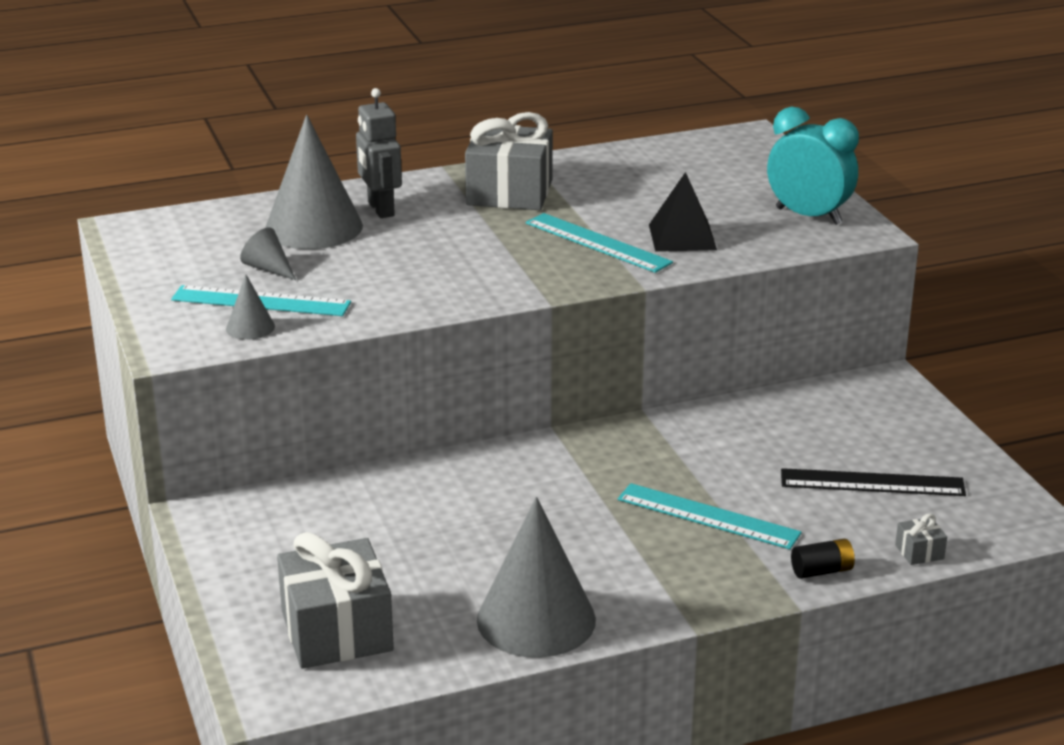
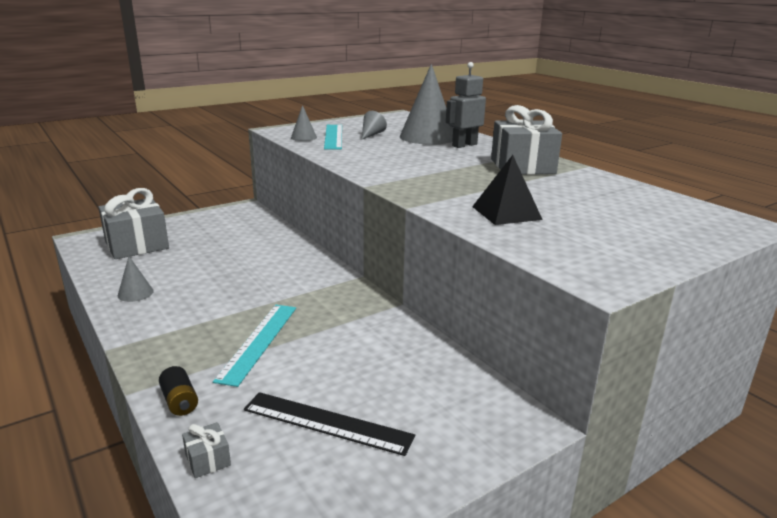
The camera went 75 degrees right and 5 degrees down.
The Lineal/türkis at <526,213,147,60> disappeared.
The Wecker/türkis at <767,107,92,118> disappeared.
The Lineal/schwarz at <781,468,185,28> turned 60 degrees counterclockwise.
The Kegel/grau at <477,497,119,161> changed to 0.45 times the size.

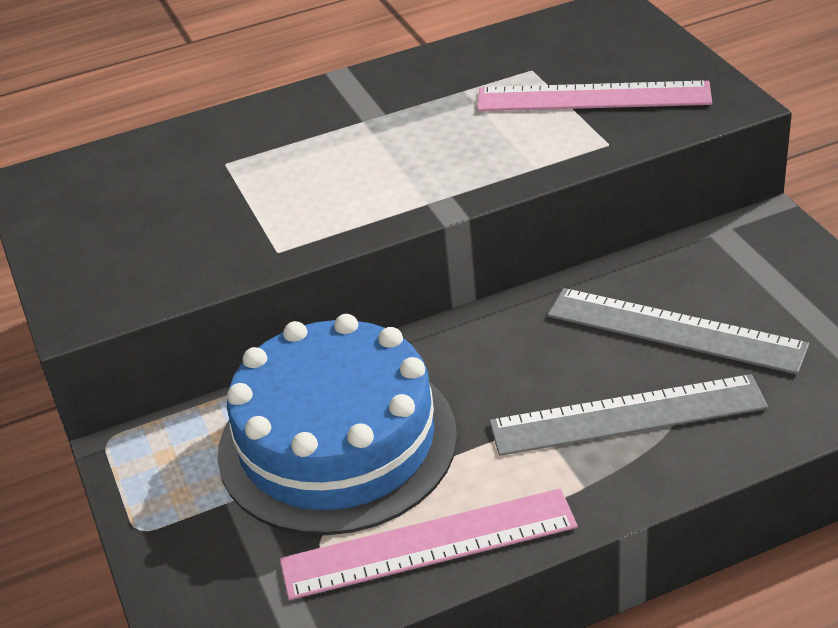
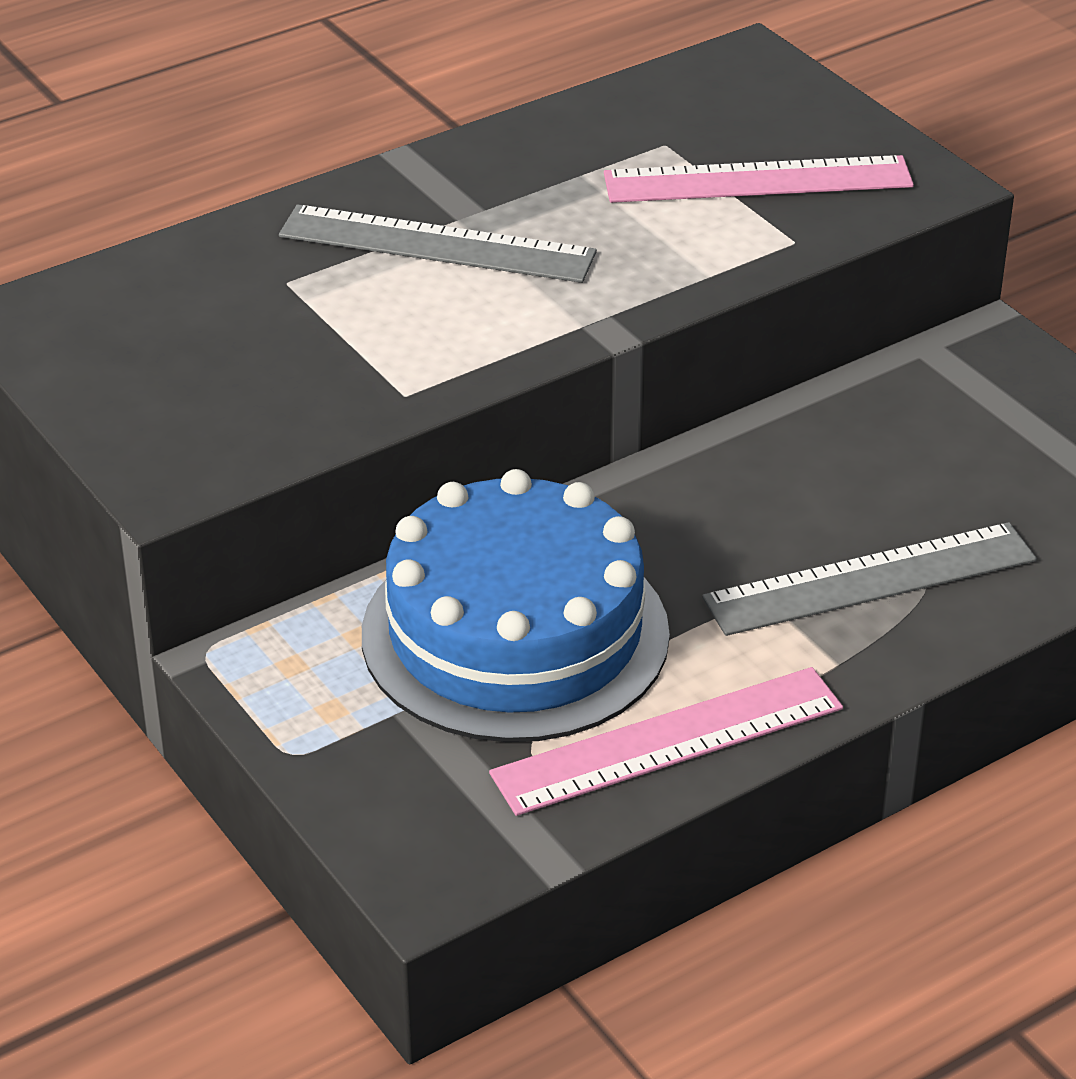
The camera went 15 degrees left and 0 degrees up.
The Lineal/grau moved from <548,288,261,87> to <279,204,318,79>.

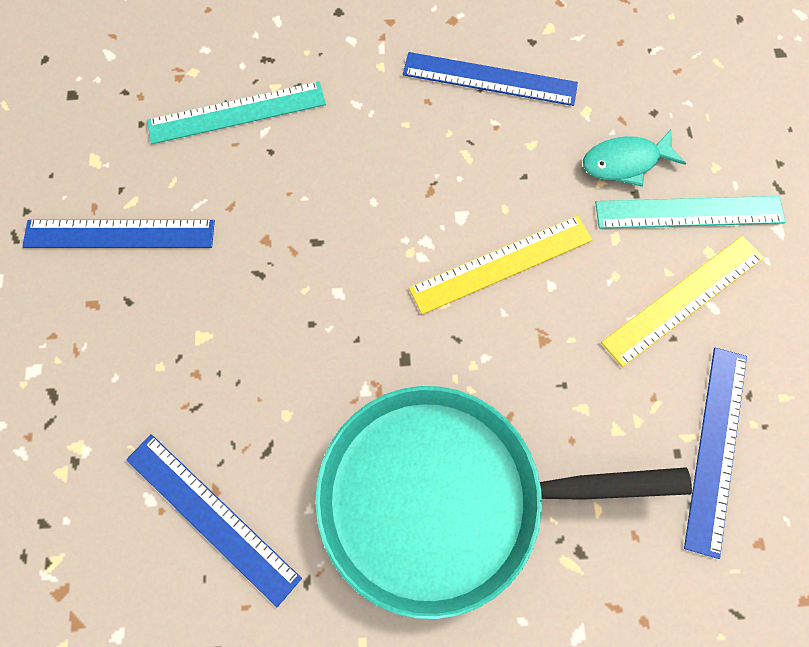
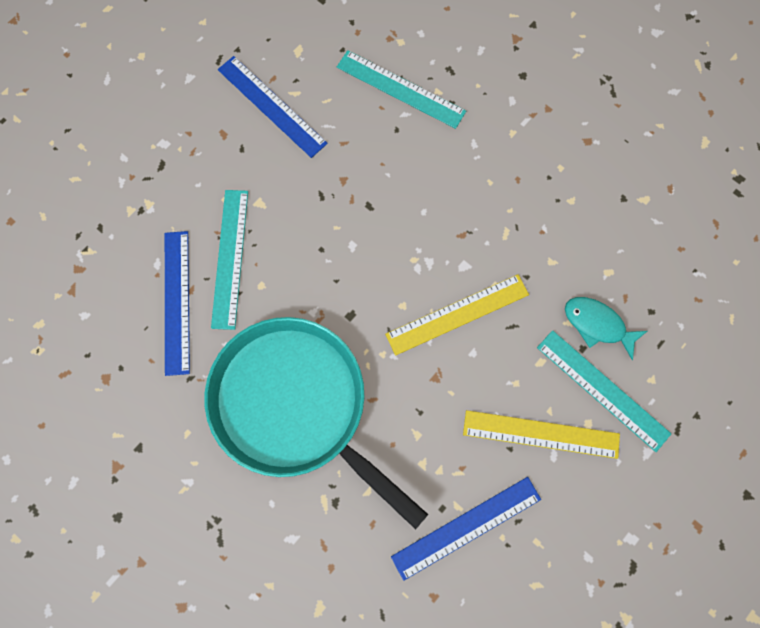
The camera went 45 degrees right and 5 degrees up.
The Lineal/blau at <403,52,175,54> disappeared.
The Lineal/türkis at <211,190,37,140> appeared.
The Lineal/gelb at <409,216,184,99> turned 45 degrees counterclockwise.

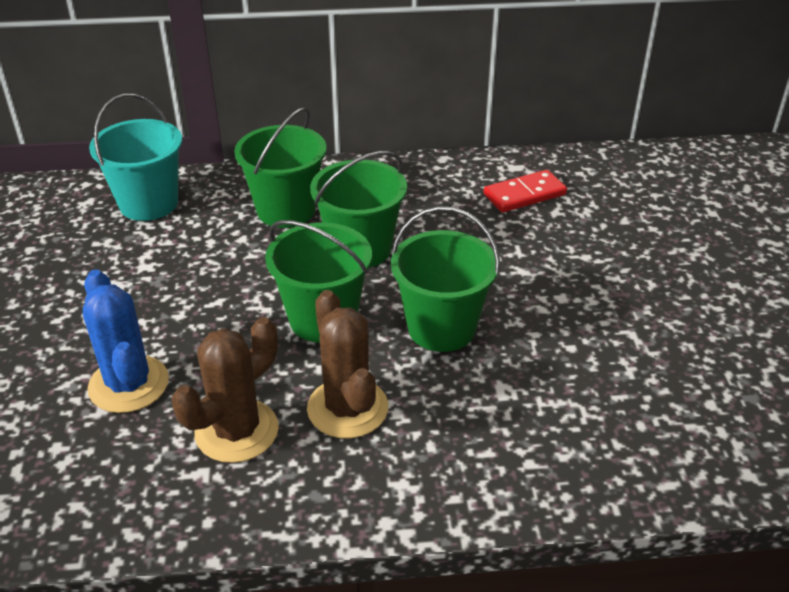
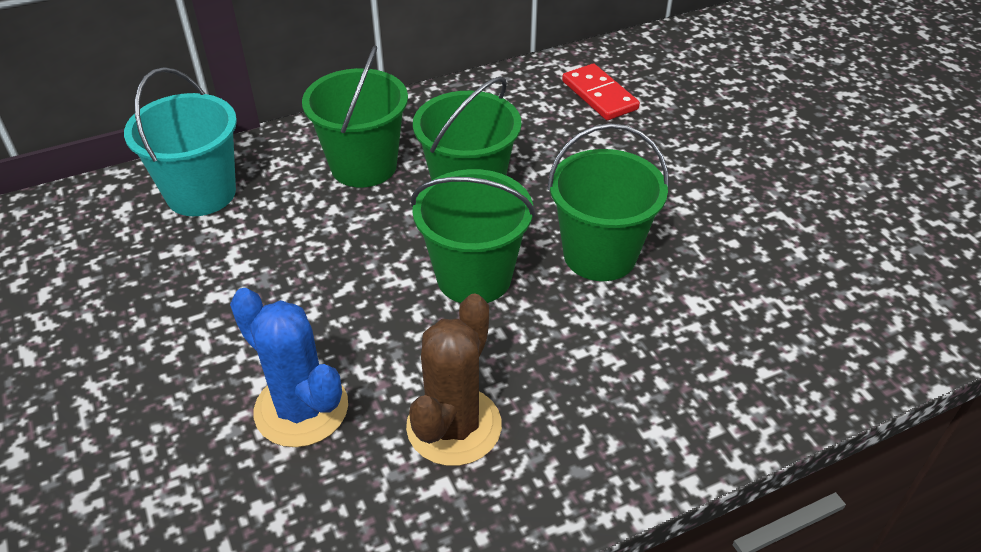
The camera went 20 degrees left and 5 degrees up.
The Kaktus/braun at <307,290,81,148> disappeared.
The Dominostein/rot at <484,170,83,42> turned 75 degrees counterclockwise.

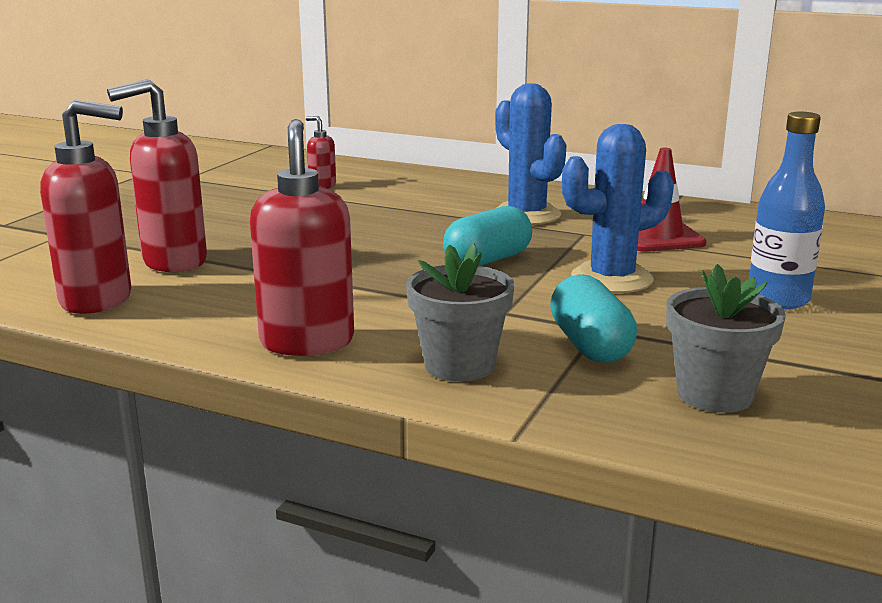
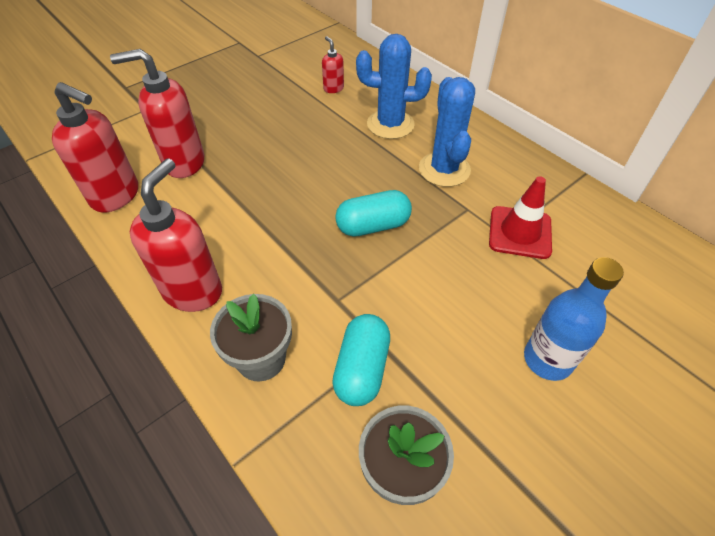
The camera went 25 degrees right and 30 degrees up.
The Kaktus/blau moved from <562,124,112,169> to <356,34,76,105>.

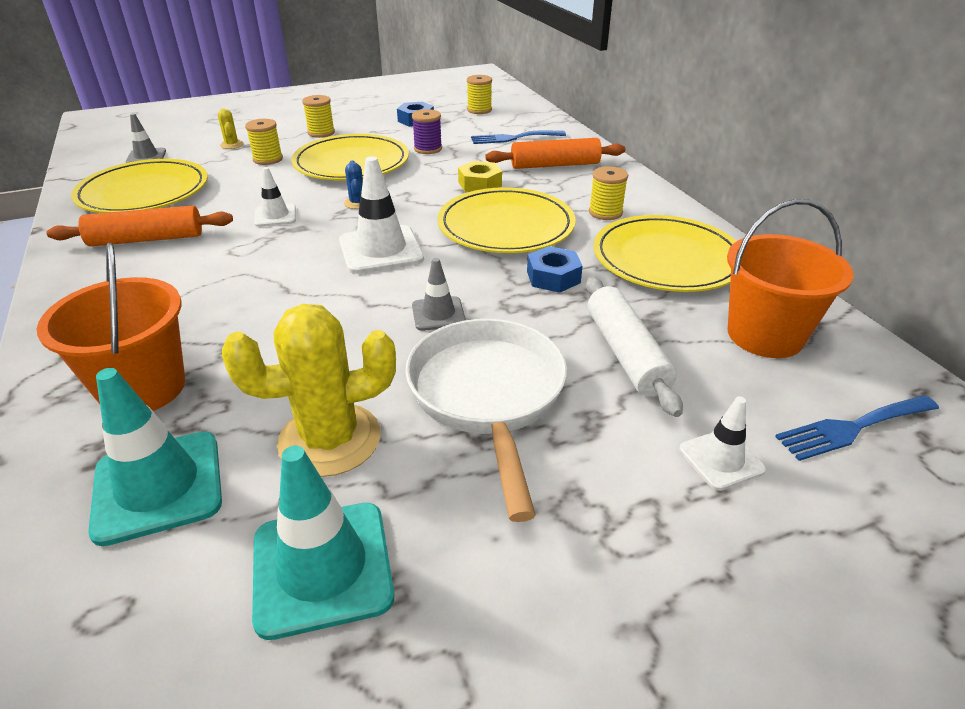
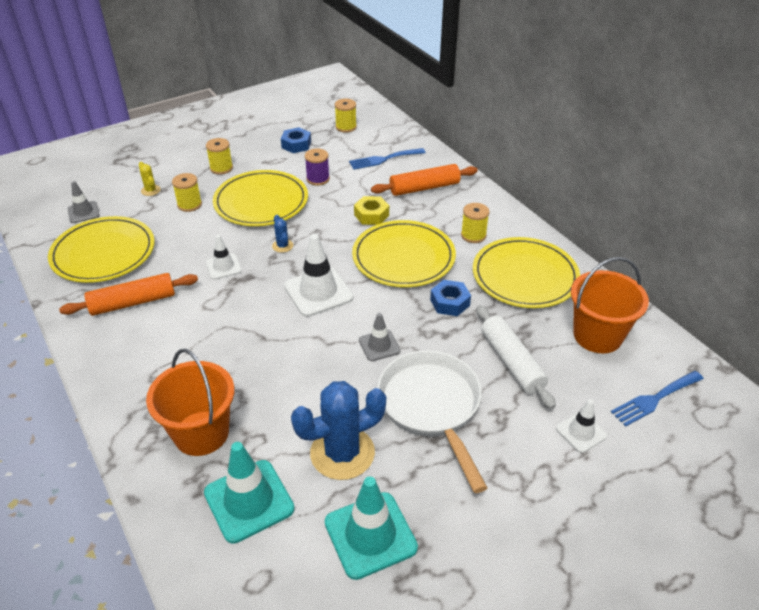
The camera went 10 degrees left and 5 degrees up.
The Kaktus/gelb at <222,304,174,173> became the Kaktus/blau at <291,381,95,99>.

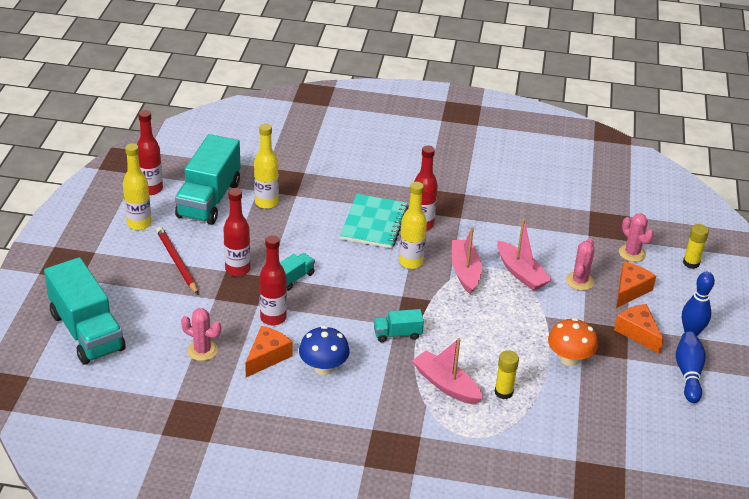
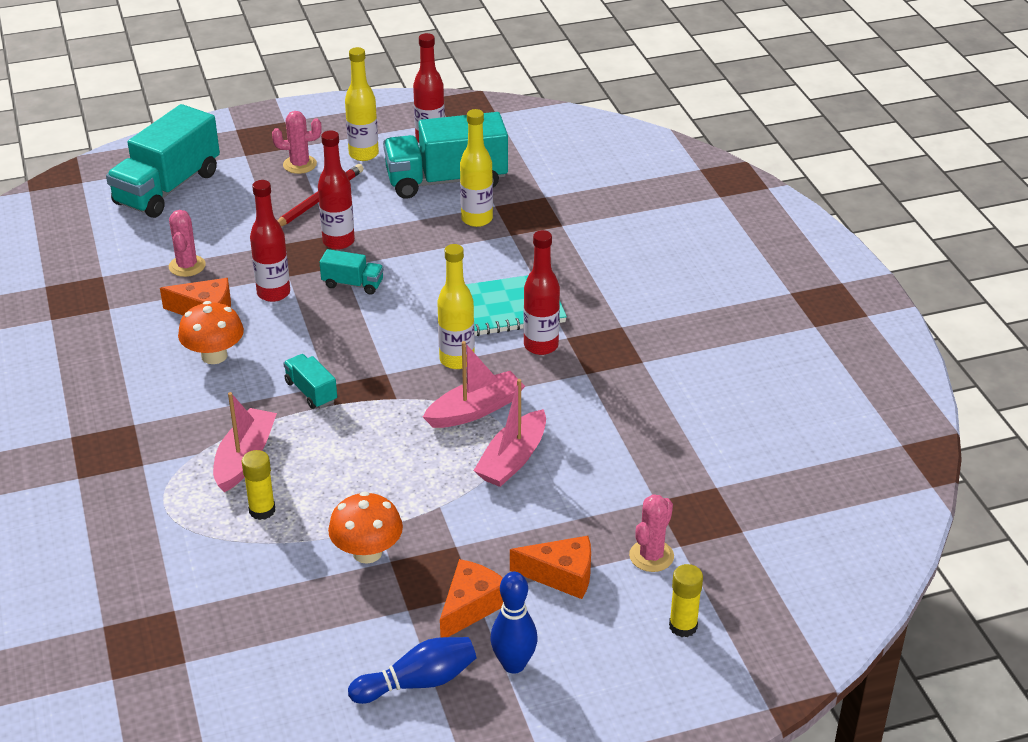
The camera went 65 degrees right and 0 degrees up.
The Kaktus/rosa moved from <566,238,29,53> to <272,111,50,63>.
The Pilz/blau at <299,326,51,49> became the Pilz/orange at <178,301,66,63>.

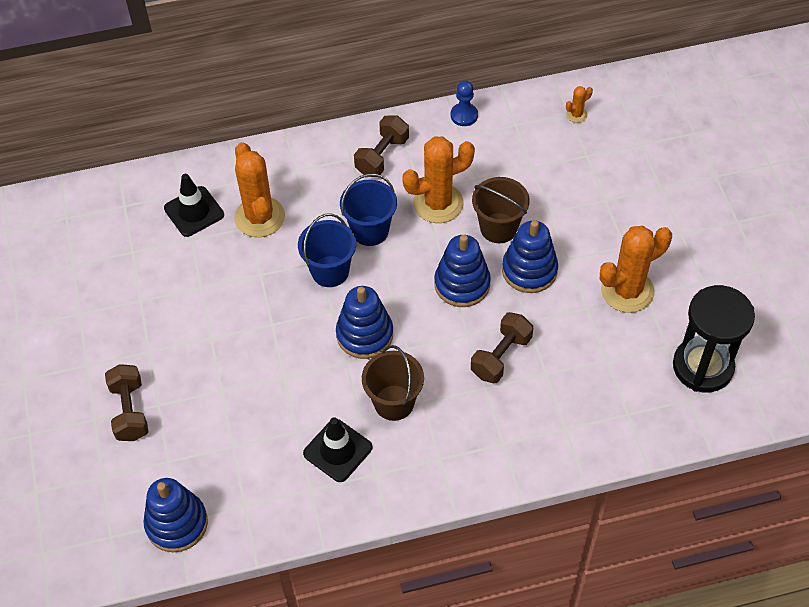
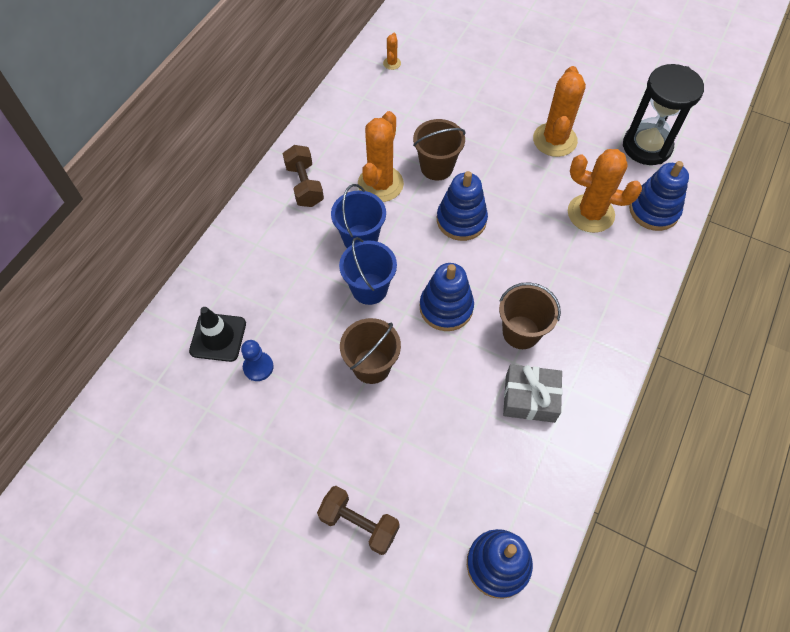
The camera went 50 degrees left and 5 degrees up.
The Hantel/braun at <471,312,62,71> disappeared.
The Eimer/braun at <340,318,61,66> appeared.
The Kaktus/orange moved from <234,142,51,95> to <568,149,74,84>.
The Bauer/blau moved from <451,81,27,45> to <241,340,33,41>.
The Stapelspielzeug/blau moved from <502,220,56,73> to <629,161,60,70>.
The Leitkegel/schwarz at <303,417,70,65> was replaced by the Geschenk/grau at <503,364,59,59>.

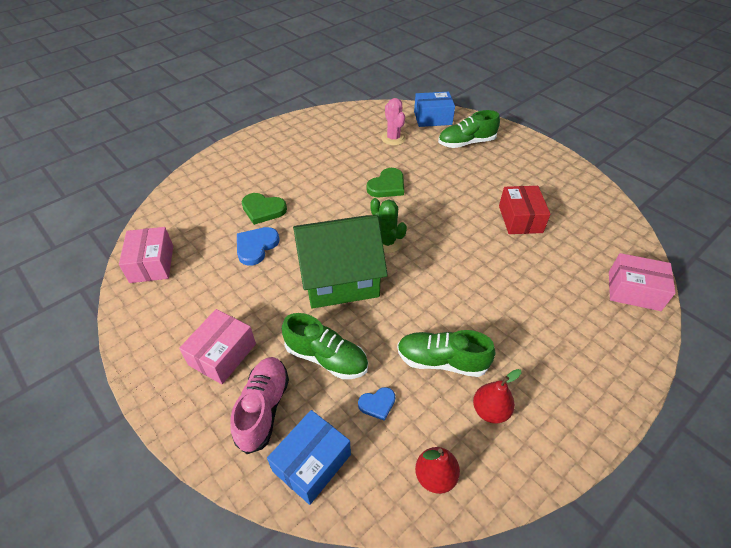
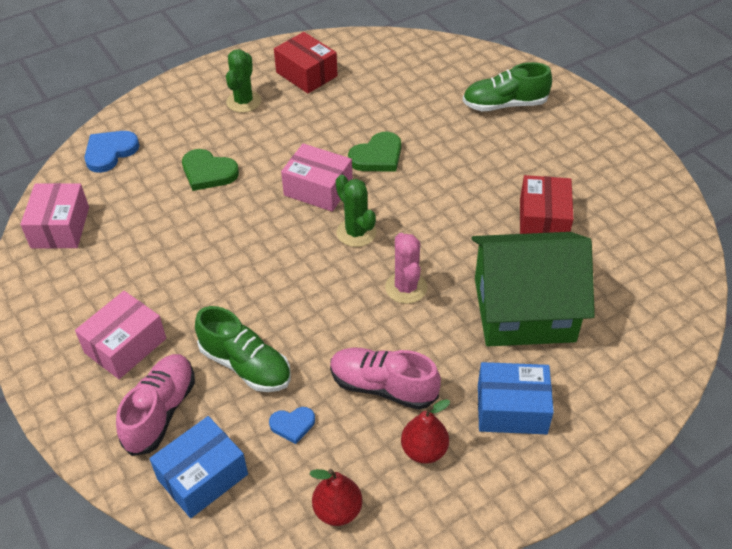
The camera went 10 degrees right and 0 degrees up.
The Kaktus/grün at <226,49,35,64> appeared.
The Schachtel/rot at <274,32,64,62> appeared.
The Herz/blau moved from <237,227,42,39> to <84,131,56,42>.
The Haus/grün moved from <293,215,95,94> to <472,232,123,114>.
The Kaktus/rosa moved from <381,98,25,47> to <385,233,42,71>.
The Schachtel/blau moved from <414,92,41,35> to <478,362,76,72>.
The Schachtel/rosa moved from <609,253,67,58> to <281,143,72,69>.
The Schuh/grün at <397,330,98,47> became the Schuh/rosa at <330,348,111,62>.

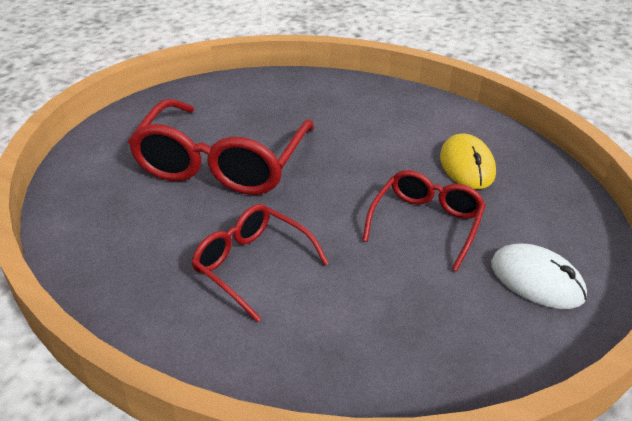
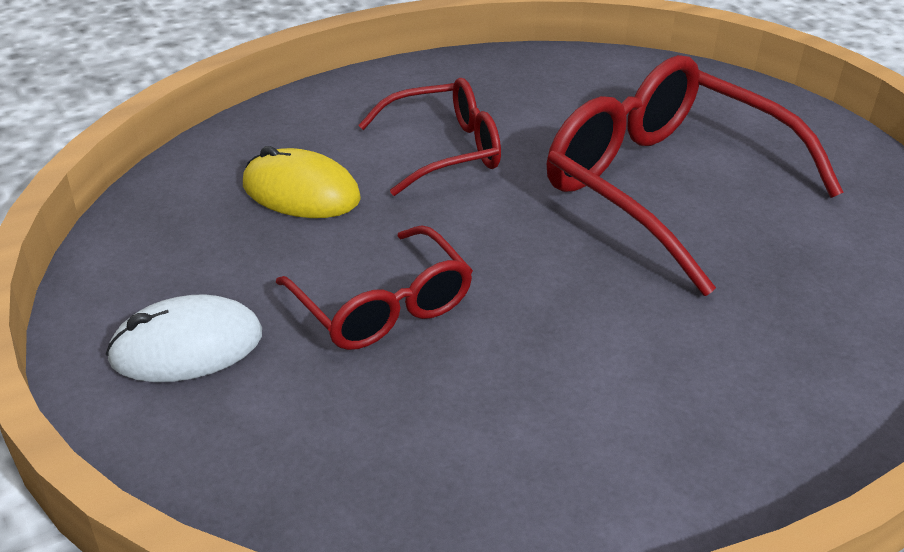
The camera went 120 degrees right and 0 degrees up.
The Computermaus/gelb moved from <440,133,56,56> to <243,146,118,72>.

